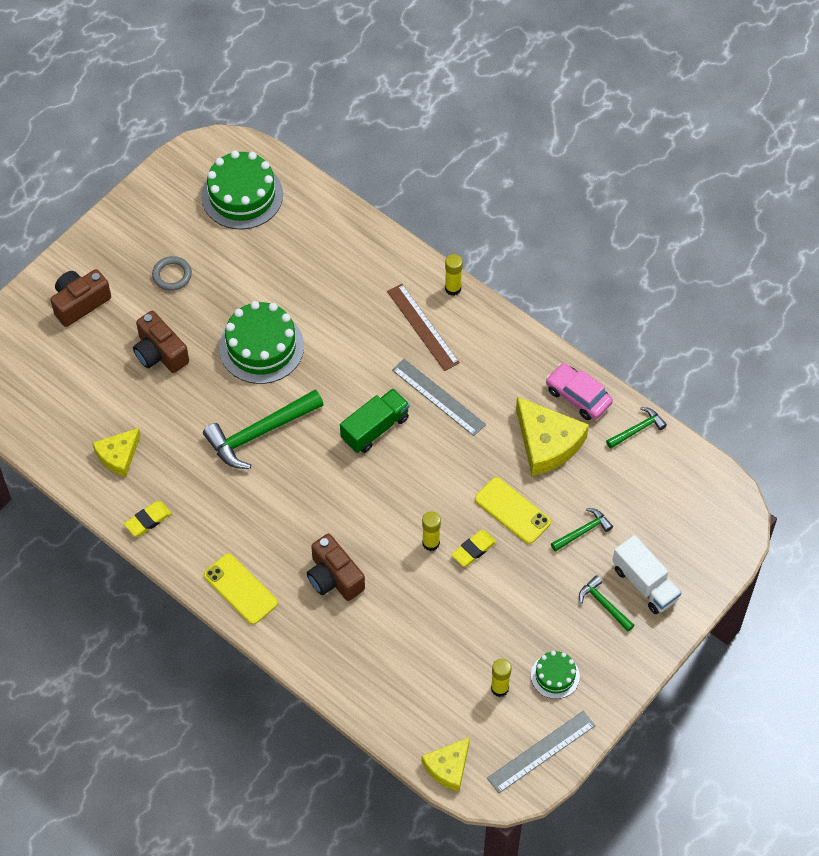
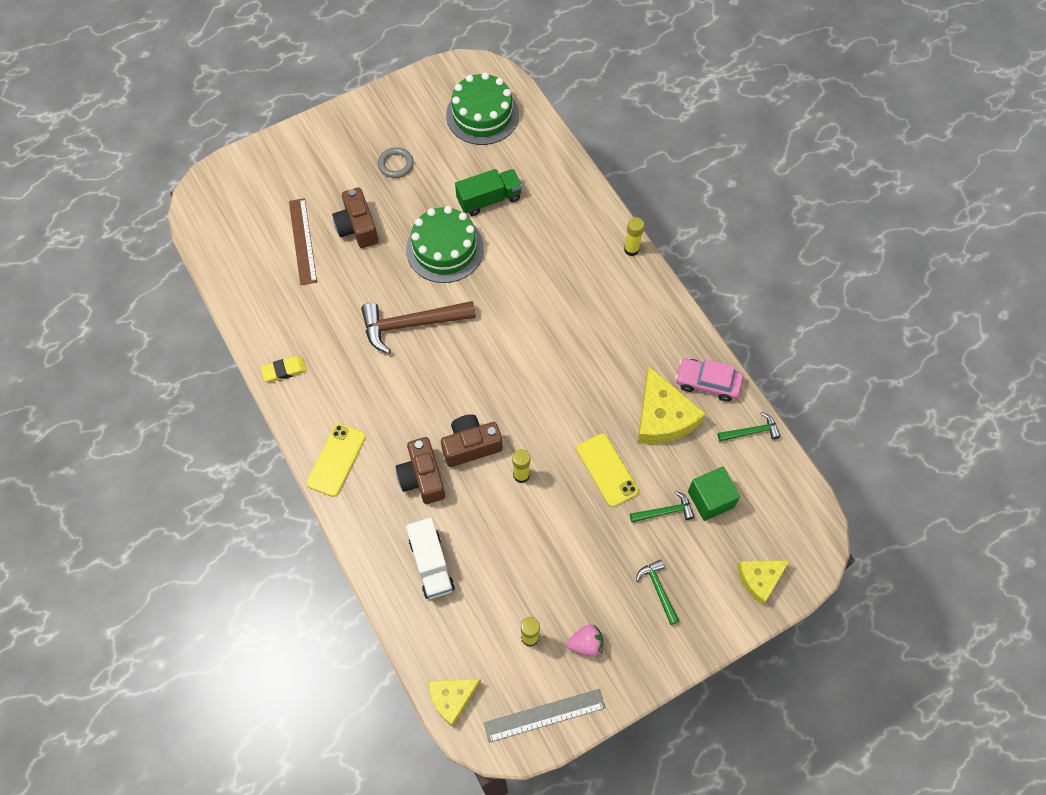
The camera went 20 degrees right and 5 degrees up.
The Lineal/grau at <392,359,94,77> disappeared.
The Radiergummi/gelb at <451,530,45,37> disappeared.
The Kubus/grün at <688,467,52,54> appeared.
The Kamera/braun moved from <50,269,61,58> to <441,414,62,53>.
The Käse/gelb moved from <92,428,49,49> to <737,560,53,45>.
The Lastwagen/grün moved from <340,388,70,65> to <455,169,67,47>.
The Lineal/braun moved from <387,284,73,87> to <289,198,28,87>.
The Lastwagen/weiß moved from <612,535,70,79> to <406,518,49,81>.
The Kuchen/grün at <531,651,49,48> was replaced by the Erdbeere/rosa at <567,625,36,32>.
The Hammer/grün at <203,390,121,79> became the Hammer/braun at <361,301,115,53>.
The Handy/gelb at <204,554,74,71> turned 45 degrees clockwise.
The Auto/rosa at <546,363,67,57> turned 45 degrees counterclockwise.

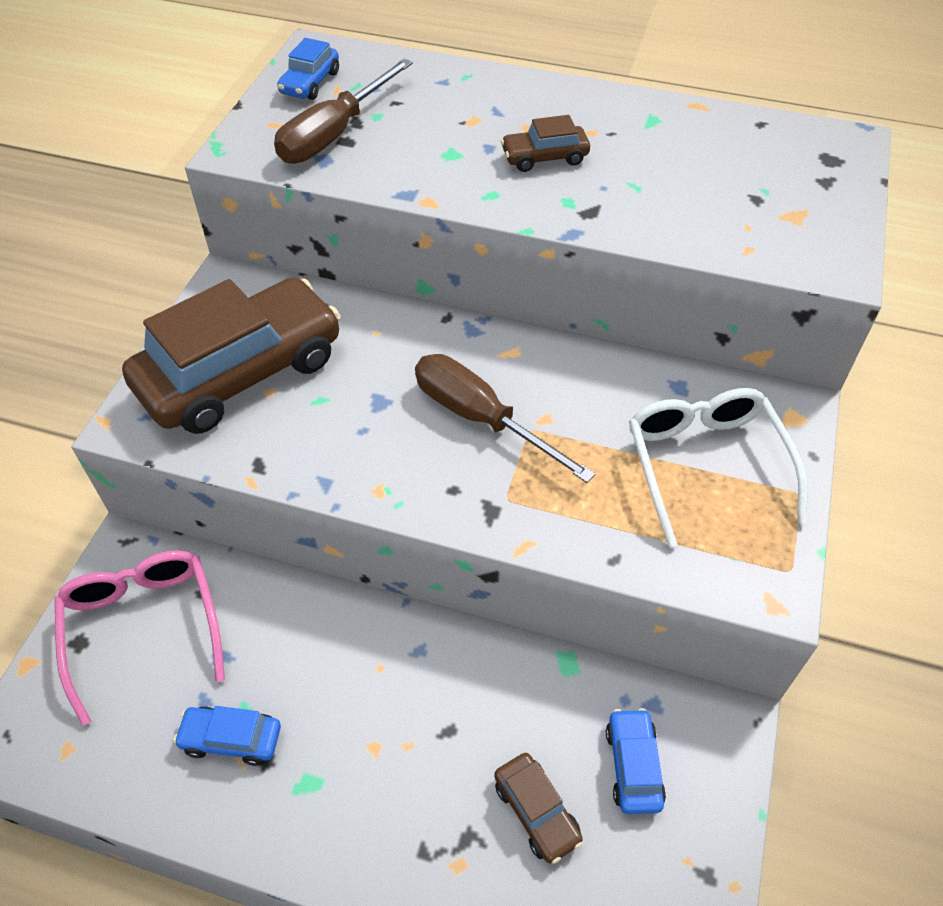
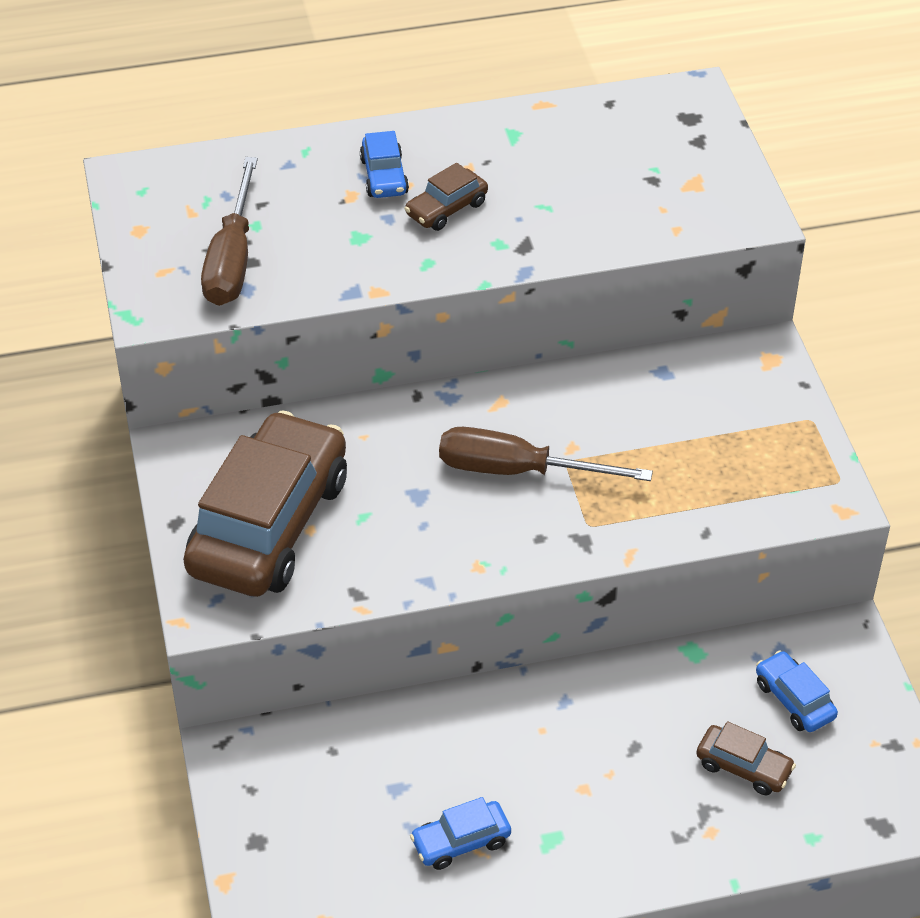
The camera went 30 degrees left and 5 degrees down.
The Brille/rosa at <54,550,171,176> disappeared.
The Brille/weiß at <629,388,178,159> disappeared.
The Auto/blau moved from <277,38,62,62> to <360,131,49,67>.

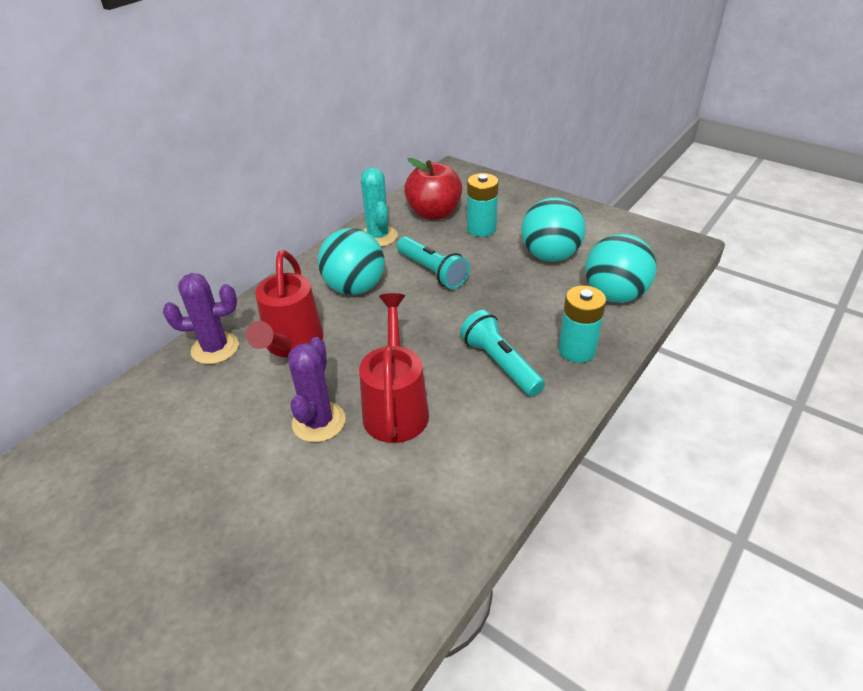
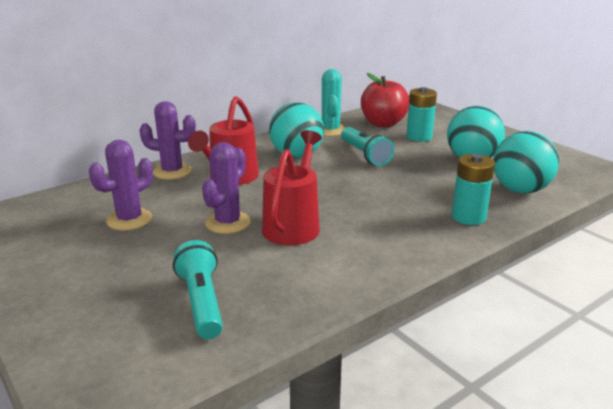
The camera went 15 degrees right and 15 degrees down.
The Kaktus/lila at <89,140,64,91> appeared.
The Taschenlampe/türkis moved from <460,310,85,87> to <173,240,50,99>.

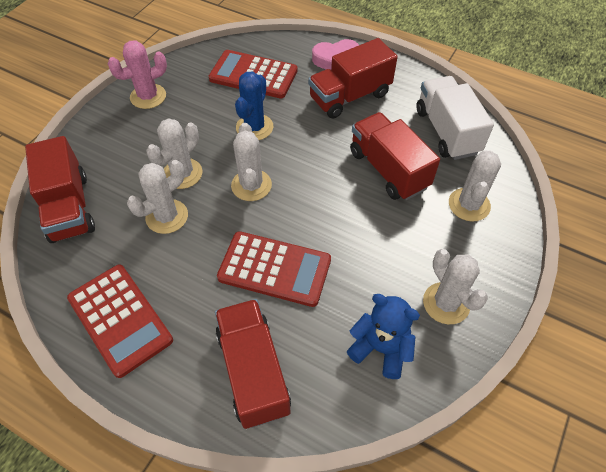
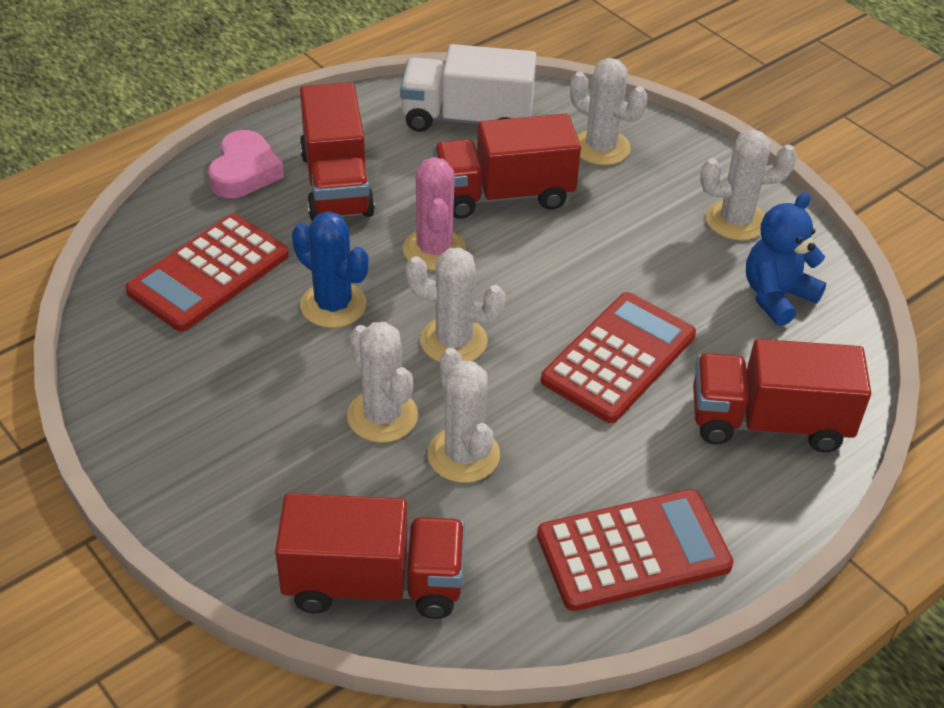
The camera went 70 degrees left and 10 degrees down.
The Kaktus/rosa moved from <108,40,59,69> to <403,157,63,114>.

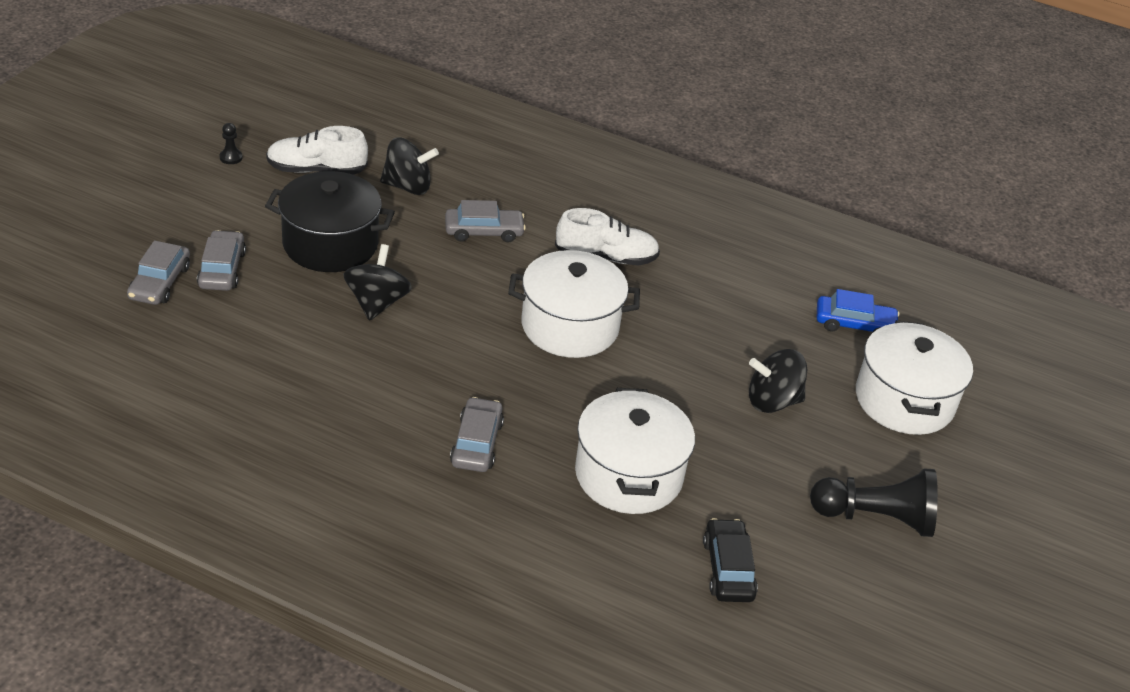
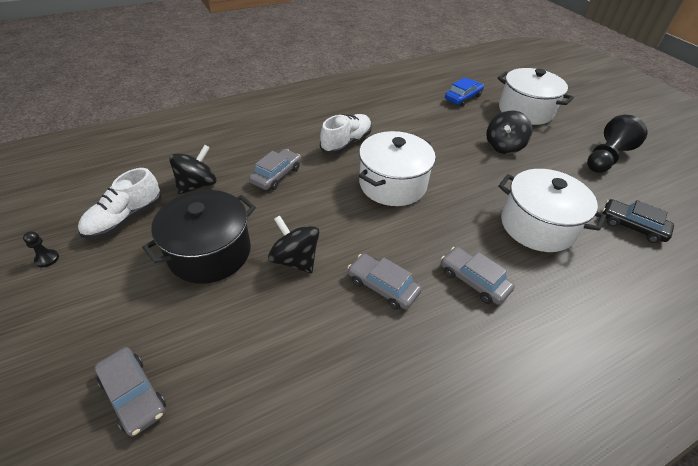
The camera went 50 degrees left and 5 degrees up.
The Auto/grau moved from <197,230,49,61> to <348,253,74,57>.

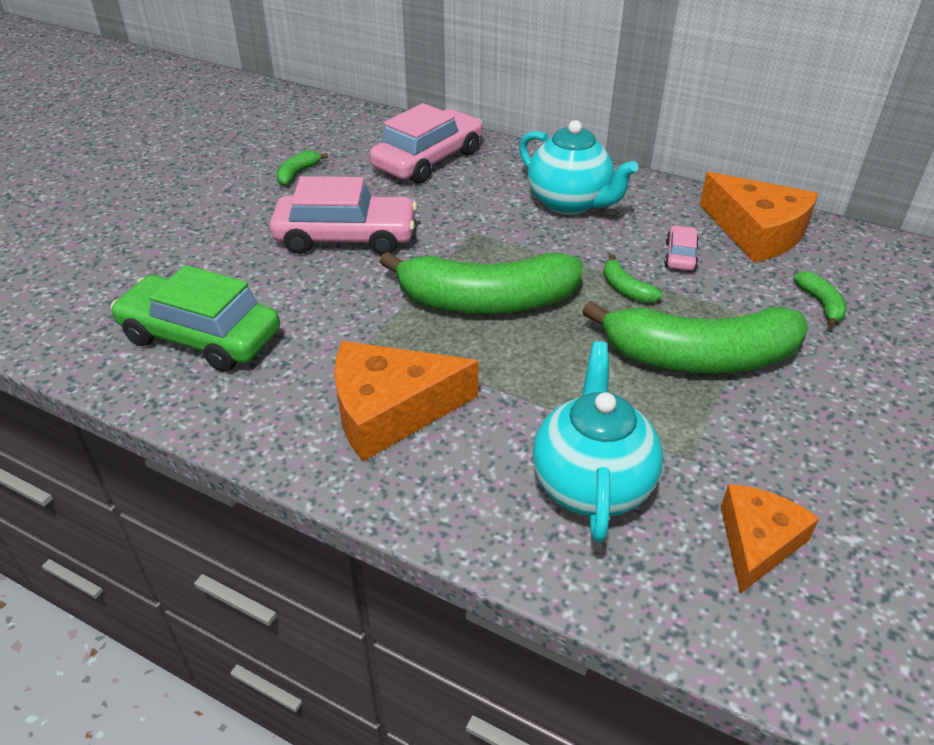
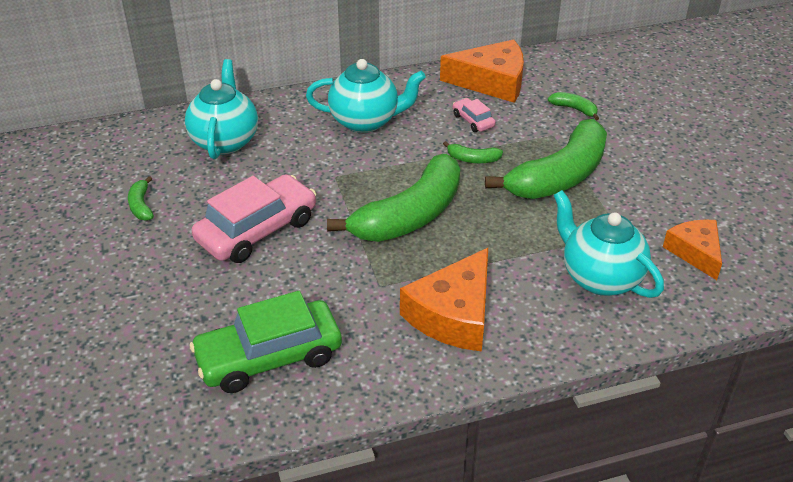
The camera went 45 degrees left and 0 degrees up.
The Auto/rosa at <369,103,113,81> was replaced by the Teekanne/türkis at <185,59,73,100>.

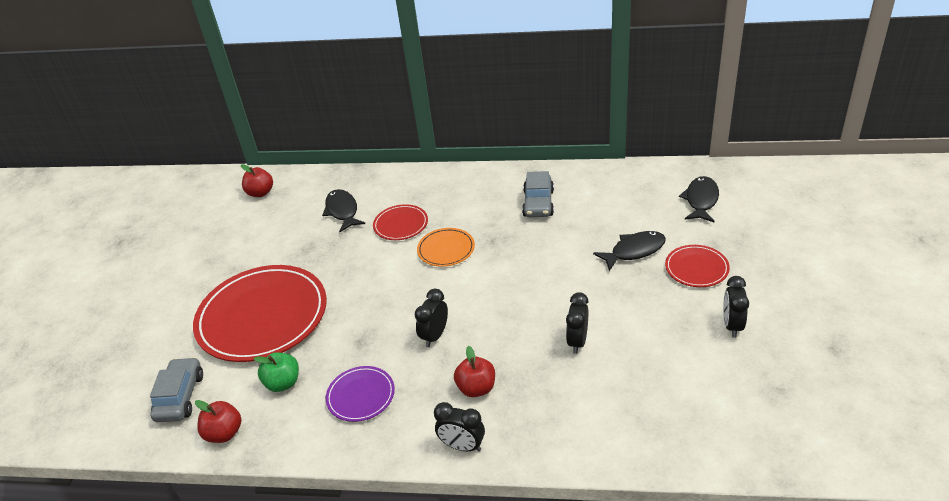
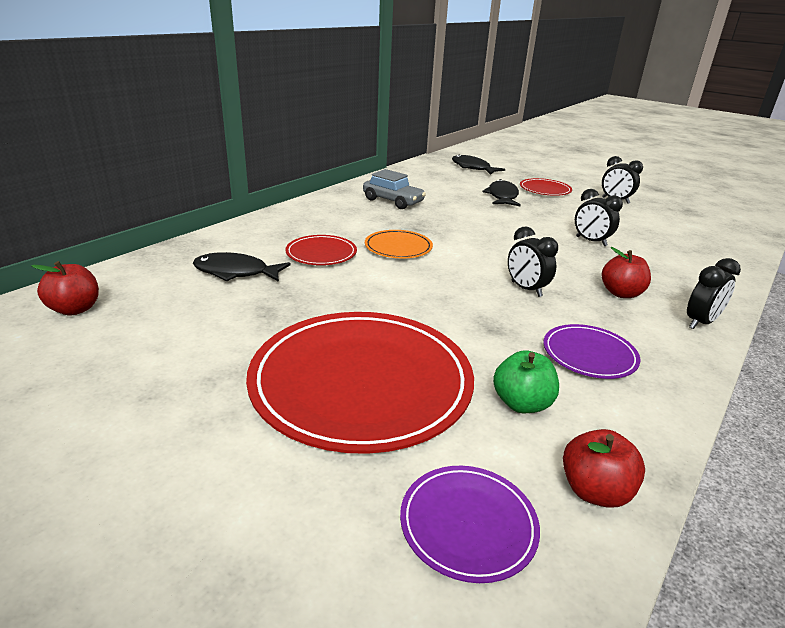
The camera went 65 degrees left and 10 degrees down.
The Auto/grau at <150,357,53,65> was replaced by the Teller/lila at <400,466,140,117>.

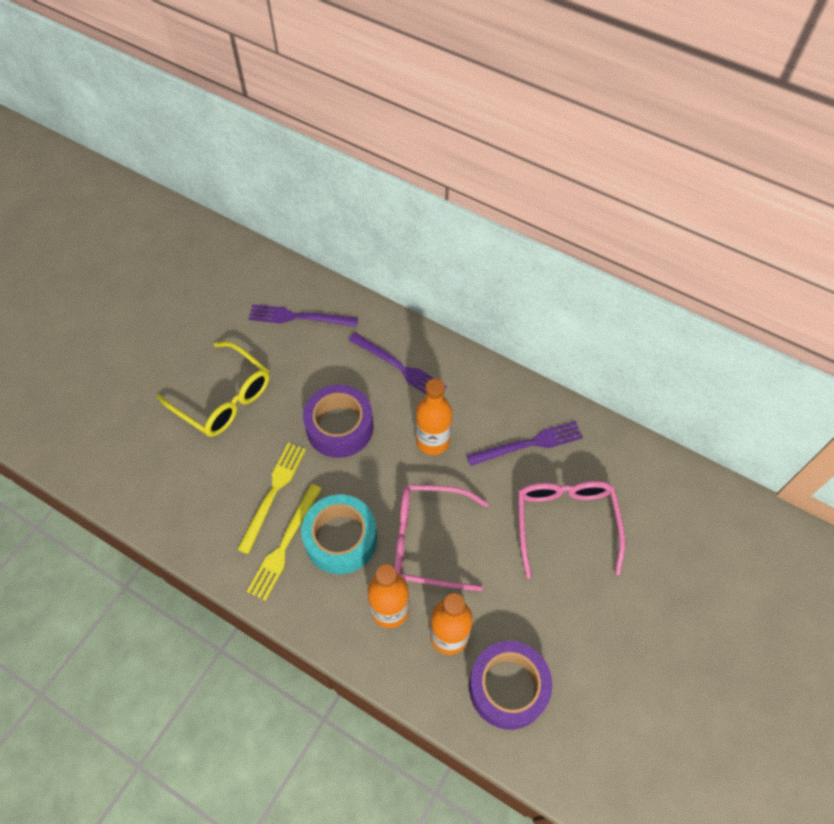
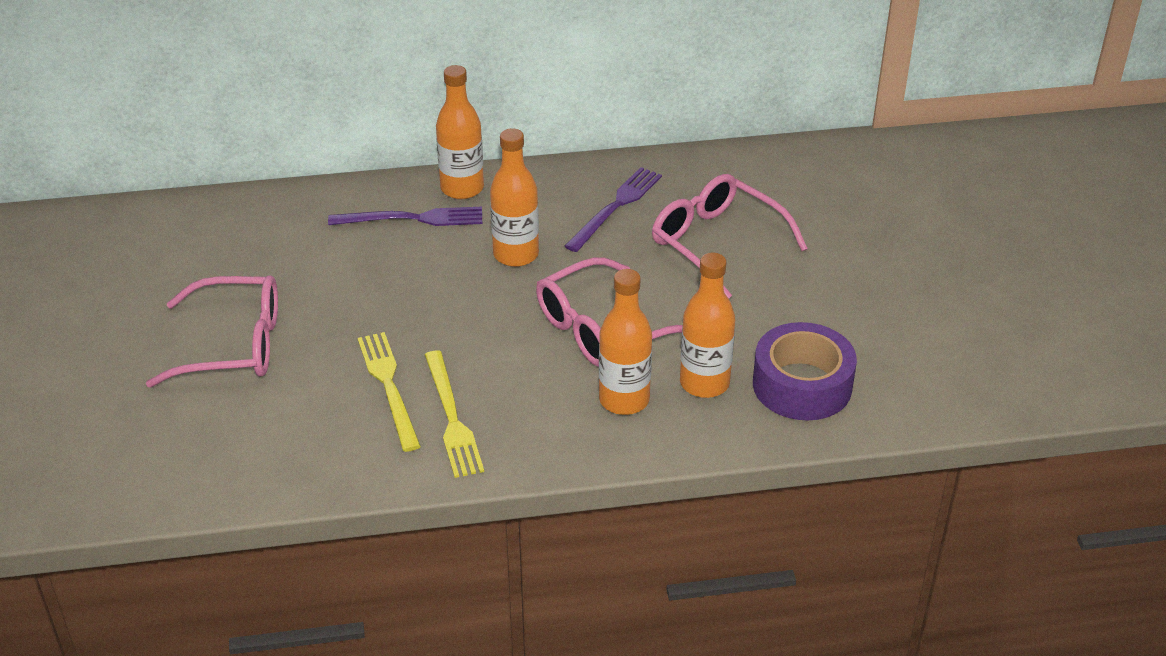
The camera went 40 degrees left and 20 degrees down.
The Gabel/lila at <249,304,109,23> disappeared.
The Klebeband/türkis at <301,494,76,80> disappeared.
The Klebeband/lila at <303,384,71,74> disappeared.
The Flasche/orange at <436,65,48,134> appeared.
The Brille/gelb at <157,342,113,95> became the Brille/rosa at <146,275,132,112>.

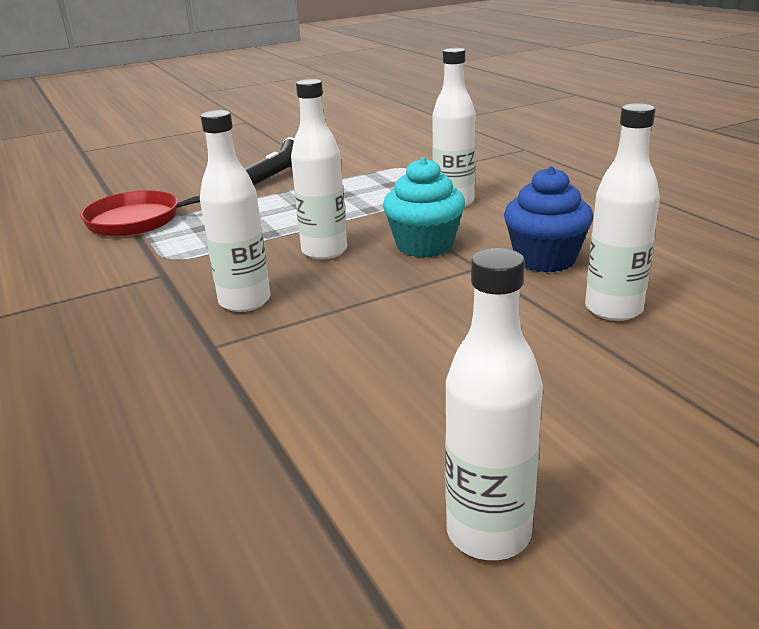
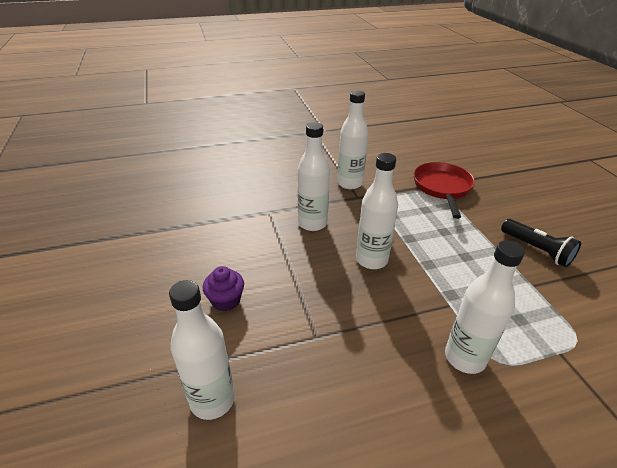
The camera went 100 degrees right and 10 degrees up.
The Muffin/türkis at <383,157,82,101> disappeared.
The Muffin/blau at <504,166,89,107> disappeared.
The Muffin/lila at <203,266,41,46> appeared.
The Flasche/weiß moved from <445,248,98,312> to <337,90,31,99>.

